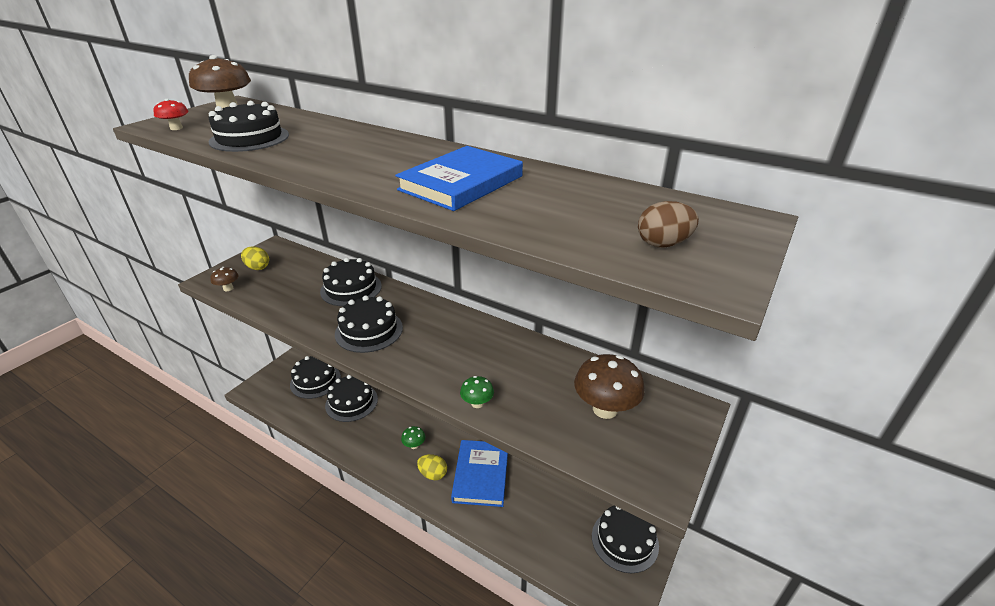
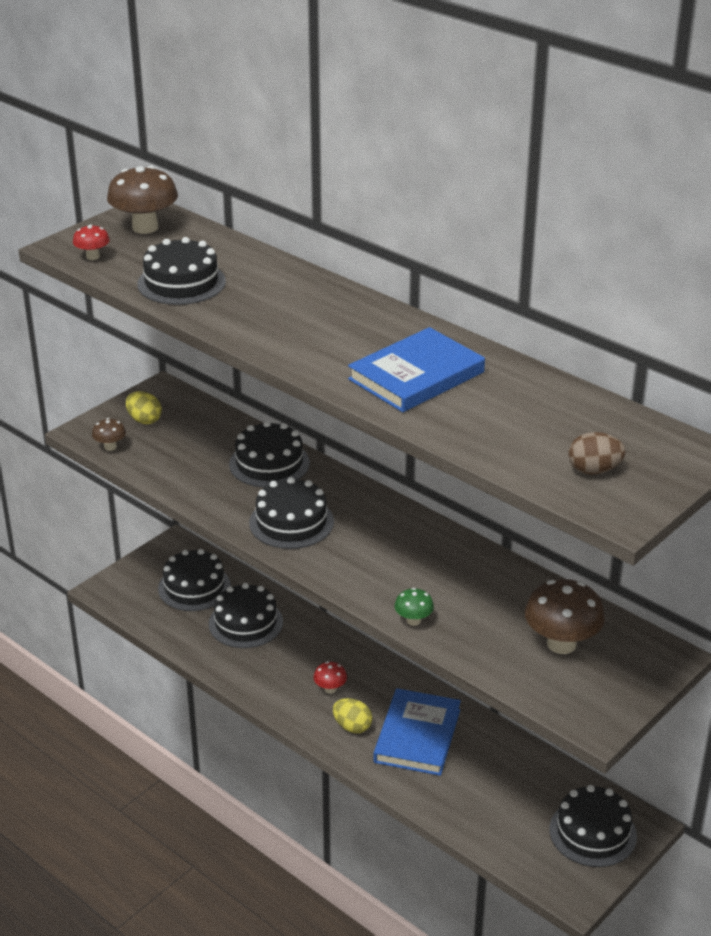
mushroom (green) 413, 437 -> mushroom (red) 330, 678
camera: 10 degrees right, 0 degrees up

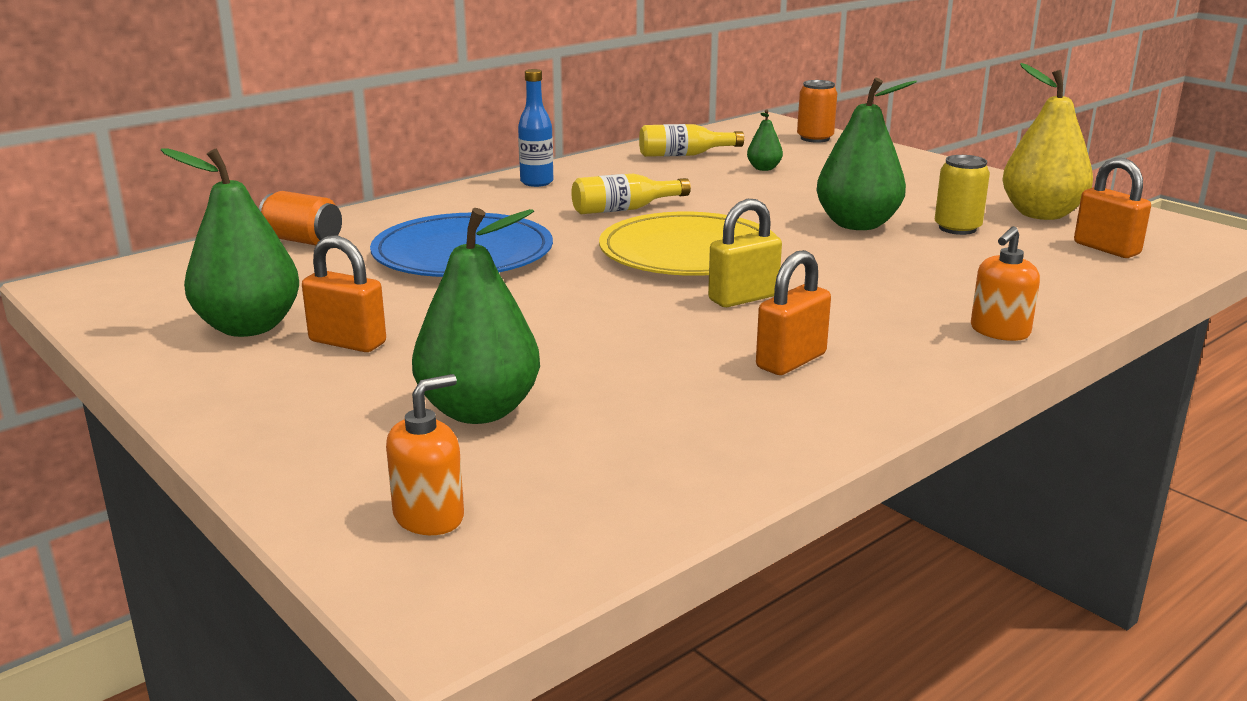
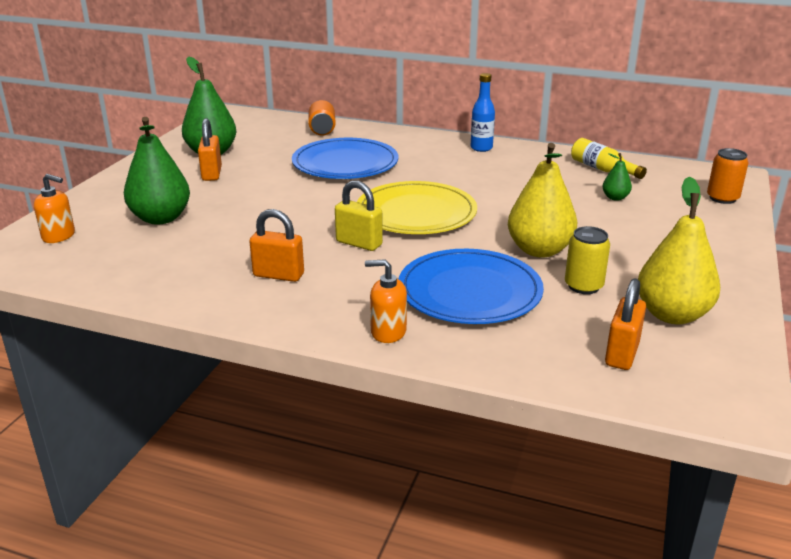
none -> plate (blue) 471, 286
pear (green) 866, 154 -> pear (yellow) 542, 200
bottle (yellow) 631, 194 -> none
camera: 60 degrees right, 5 degrees up

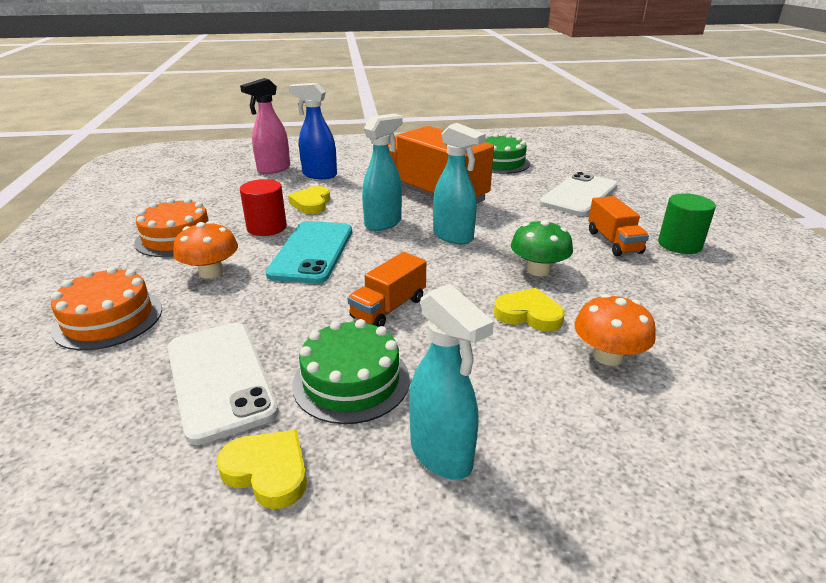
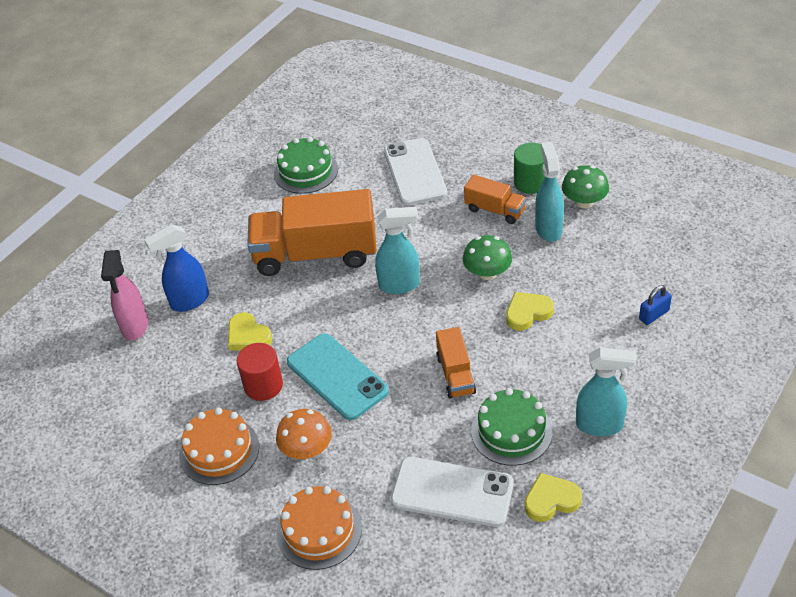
spray bottle (turquoise) 382, 172 -> spray bottle (turquoise) 549, 191, move
none -> mushroom (green) 585, 186
none -> padlock (blue) 655, 305
mushroom (orange) 615, 330 -> none
camera: 45 degrees left, 15 degrees up

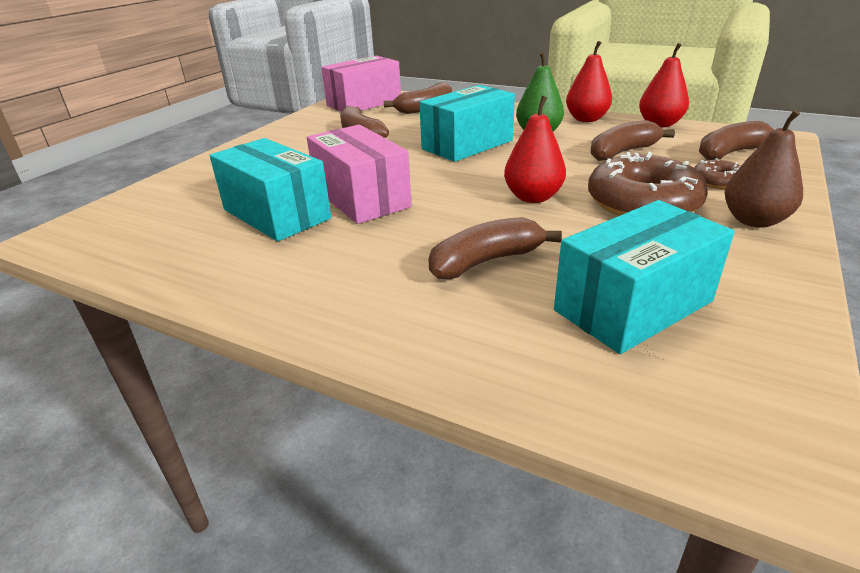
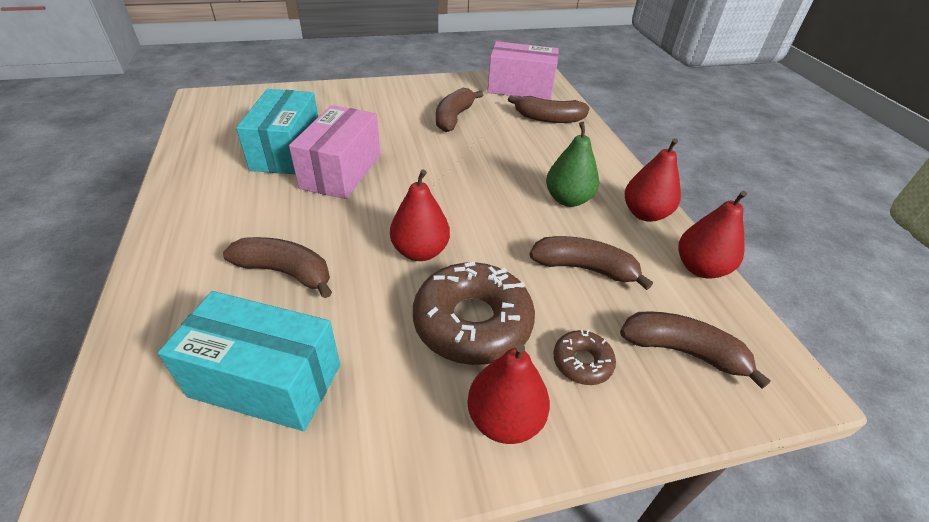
pear (brown) 764, 169 -> pear (red) 508, 394
box (turquoise) 467, 123 -> none
camera: 45 degrees right, 10 degrees up

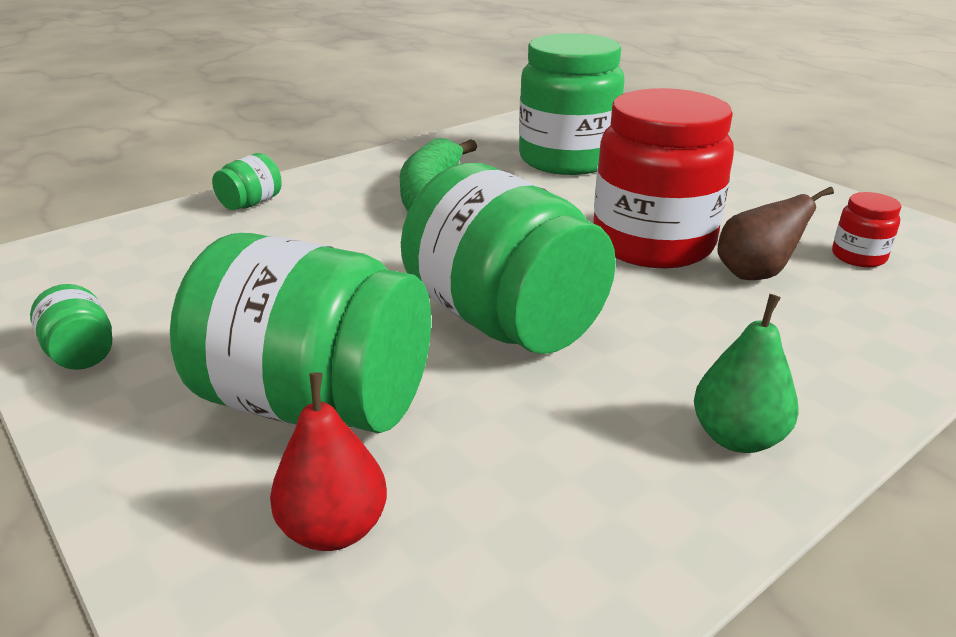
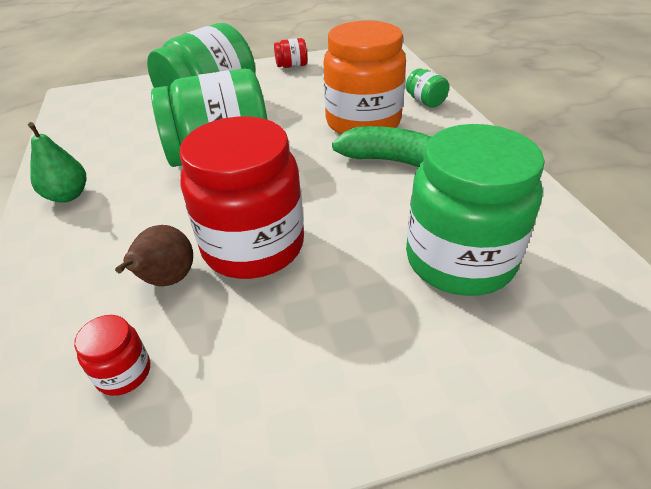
jar (green) 71, 327 -> jar (red) 290, 53
none -> jar (orange) 364, 77
pear (red) 328, 461 -> none
camera: 115 degrees right, 10 degrees up

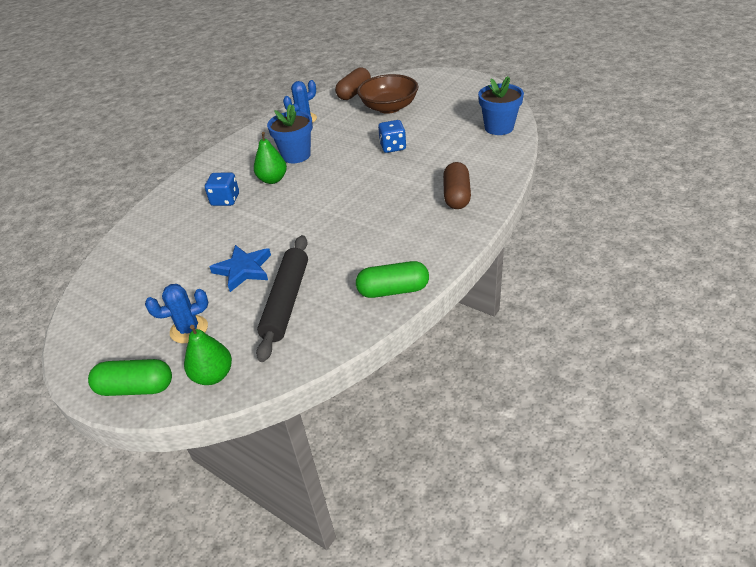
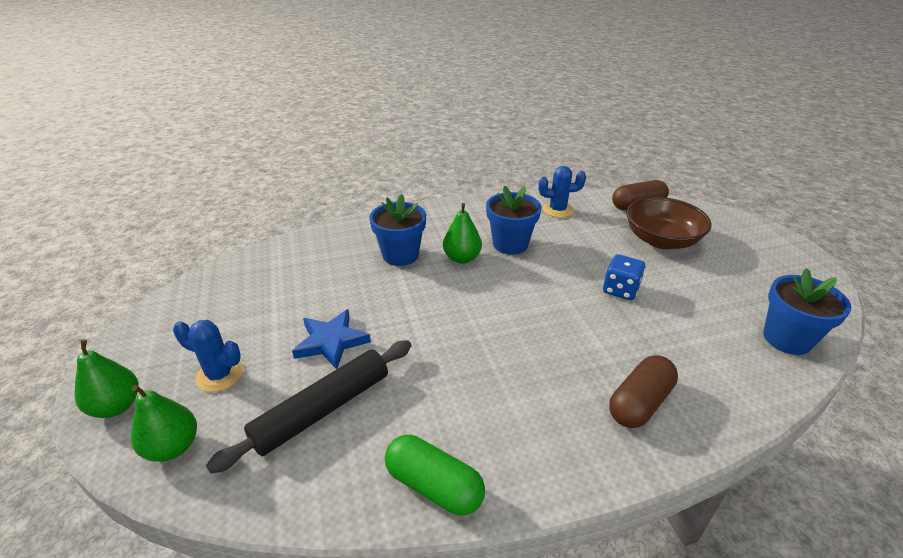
capsule (green) 130, 377 -> pear (green) 106, 379
dice (blue) 222, 189 -> flower pot (blue) 397, 230
camera: 35 degrees right, 5 degrees down

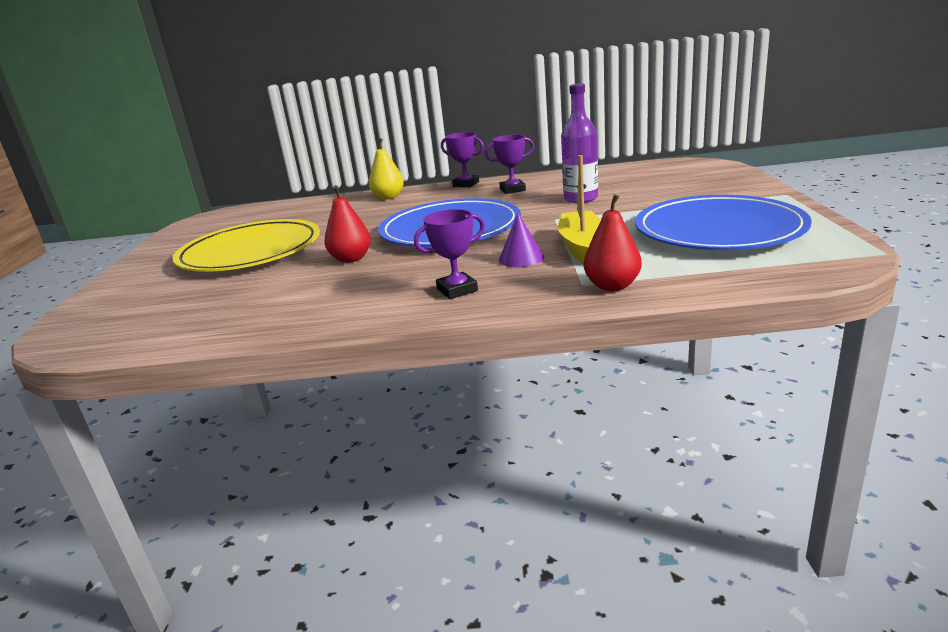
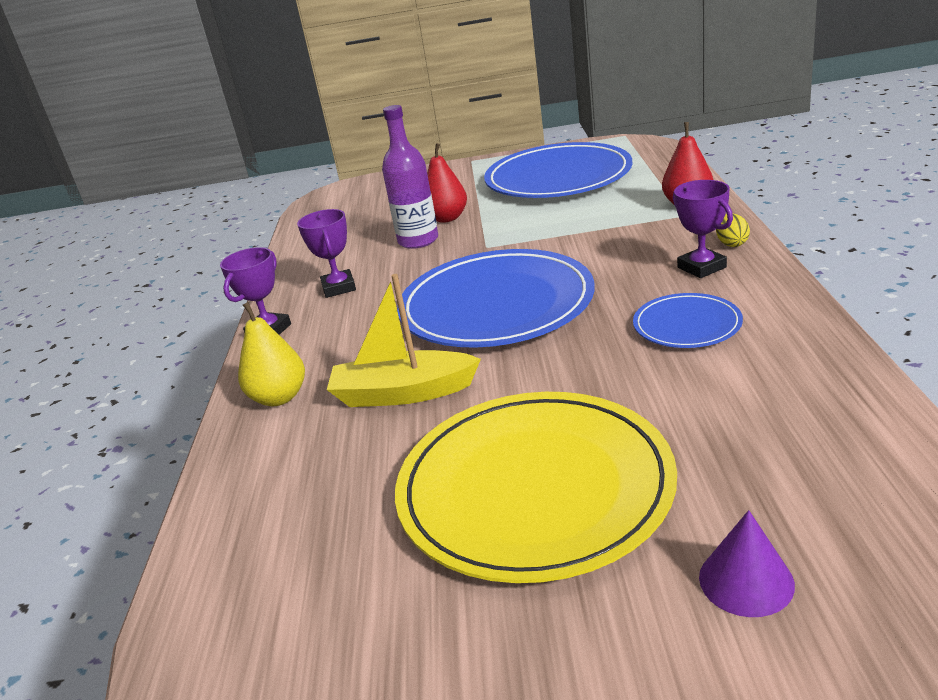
boat (yellow) 579, 209 -> boat (yellow) 404, 340, move
pear (red) 347, 224 -> pear (red) 447, 183, move
none -> plate (blue) 688, 320
cone (purple) 521, 240 -> cone (purple) 747, 563, move
none -> egg (yellow) 733, 230
camera: 90 degrees left, 5 degrees up

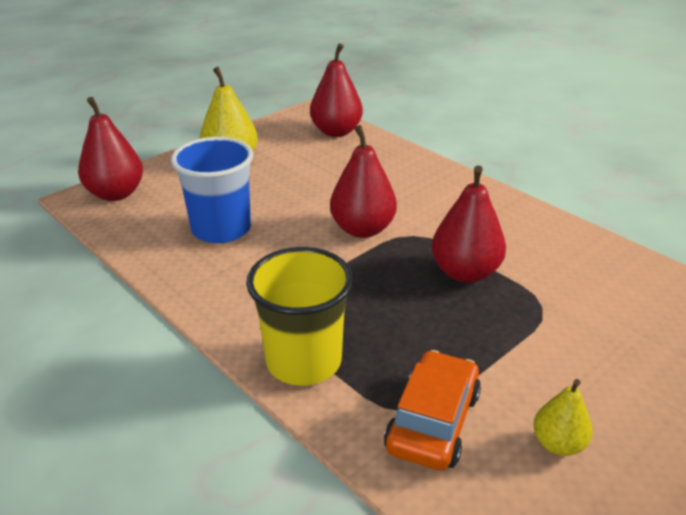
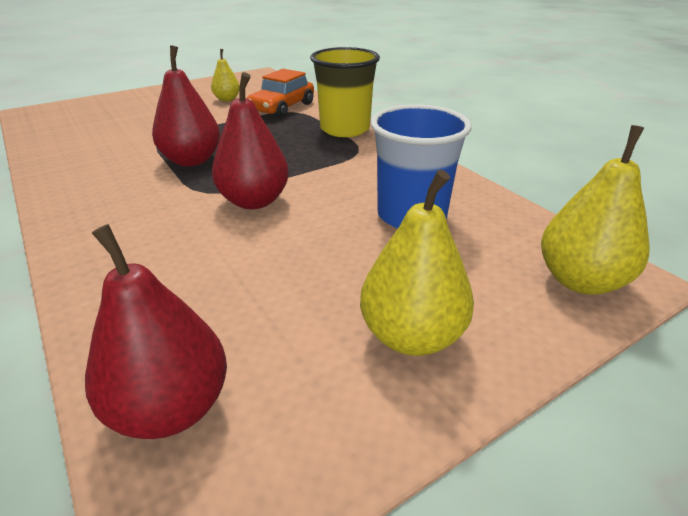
pear (red) 110, 149 -> pear (yellow) 595, 210
camera: 170 degrees left, 0 degrees up

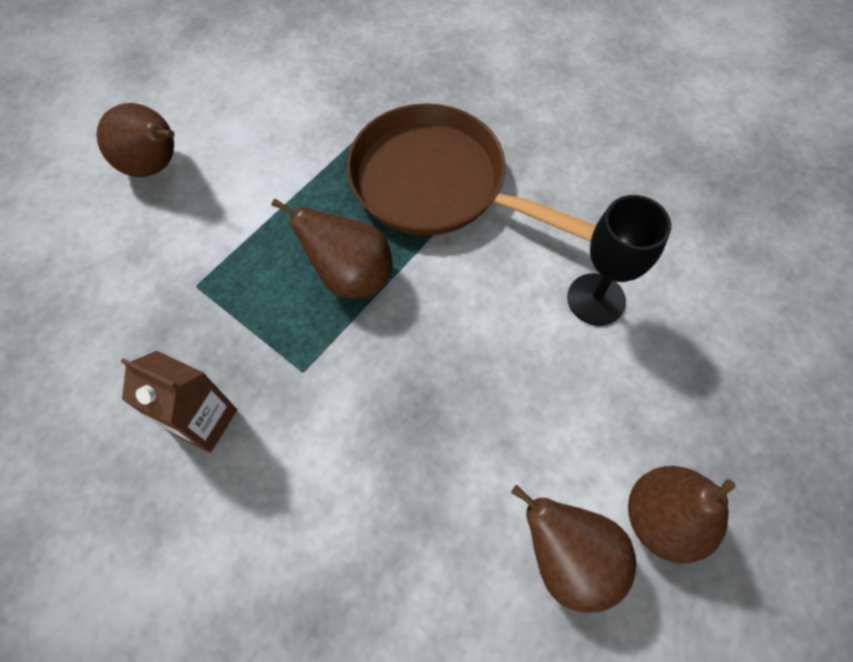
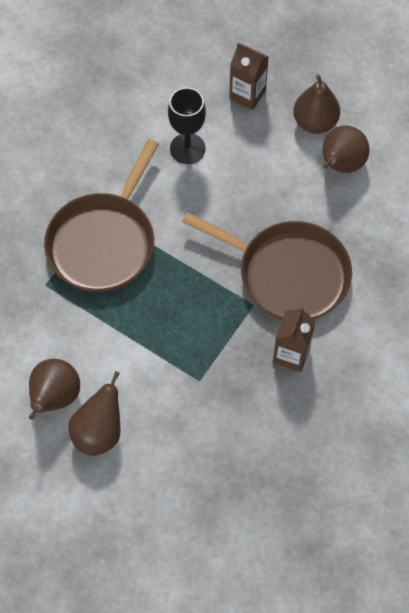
pear (brown) 332, 248 -> pear (brown) 54, 389, move
none -> pan (brown) 267, 266
none -> carton (brown) 249, 76
camera: 95 degrees left, 0 degrees up

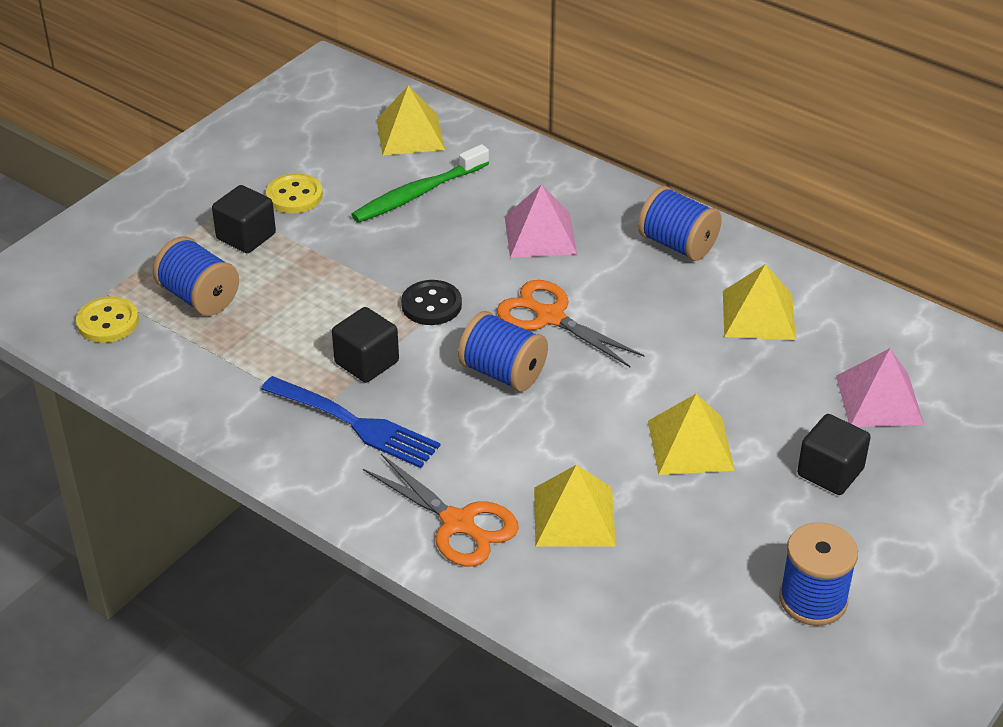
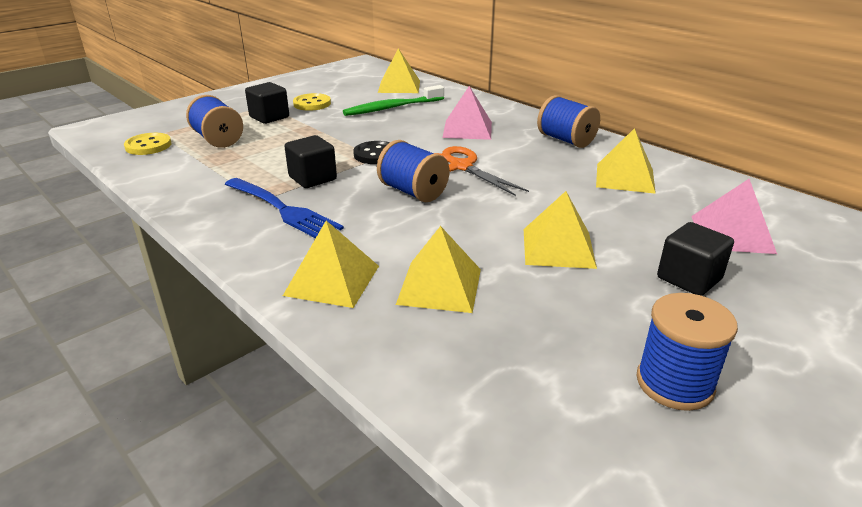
scissors (orange) 441, 510 -> pyramid (yellow) 331, 264
camera: 10 degrees right, 10 degrees down

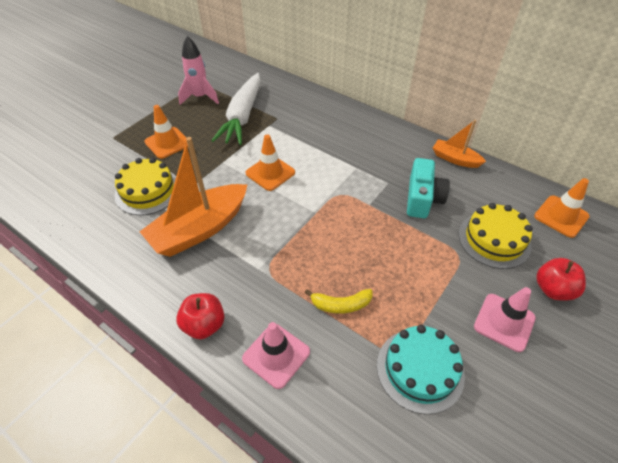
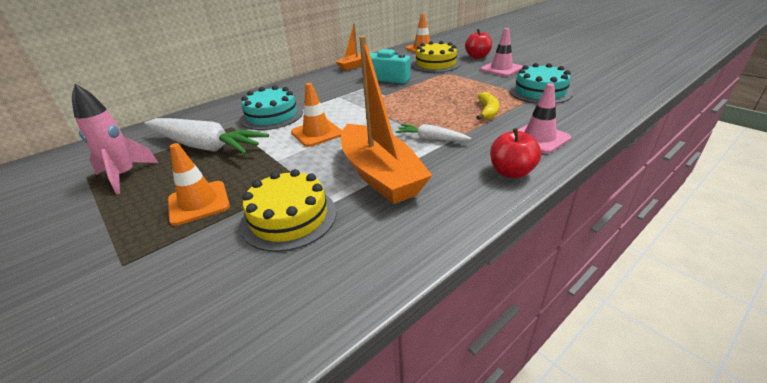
none -> cake (turquoise) 271, 107
none -> carrot (white) 433, 132
camera: 75 degrees left, 15 degrees down

